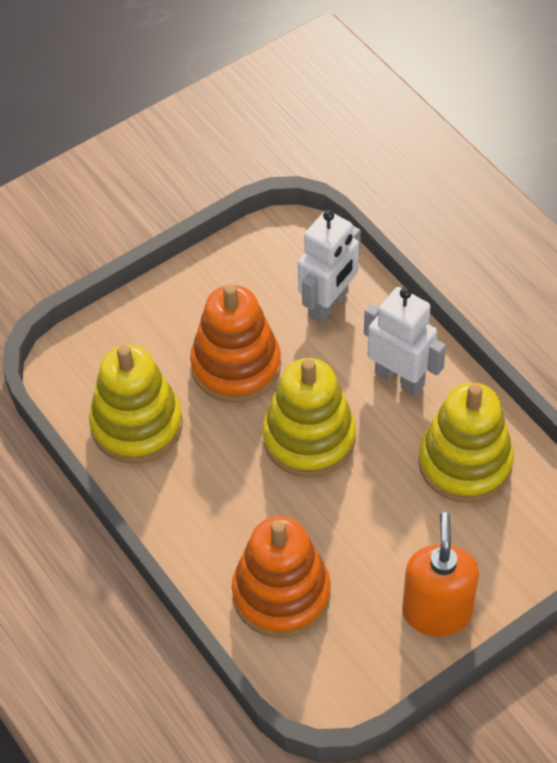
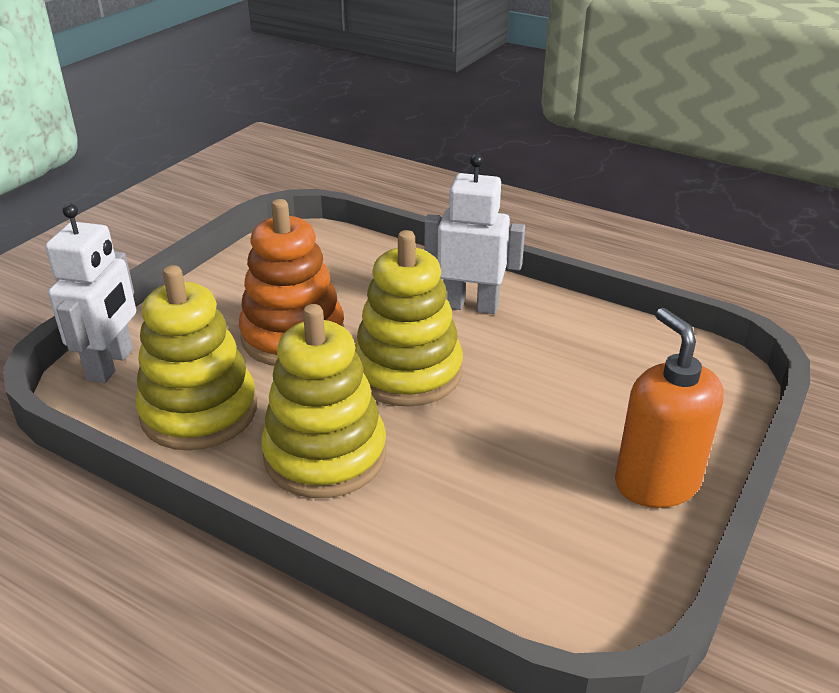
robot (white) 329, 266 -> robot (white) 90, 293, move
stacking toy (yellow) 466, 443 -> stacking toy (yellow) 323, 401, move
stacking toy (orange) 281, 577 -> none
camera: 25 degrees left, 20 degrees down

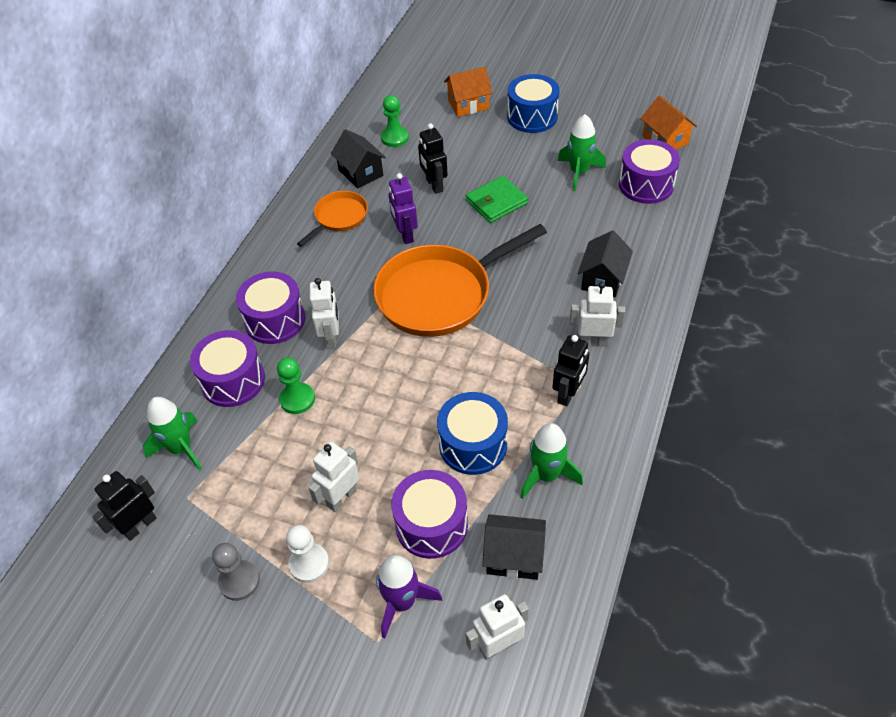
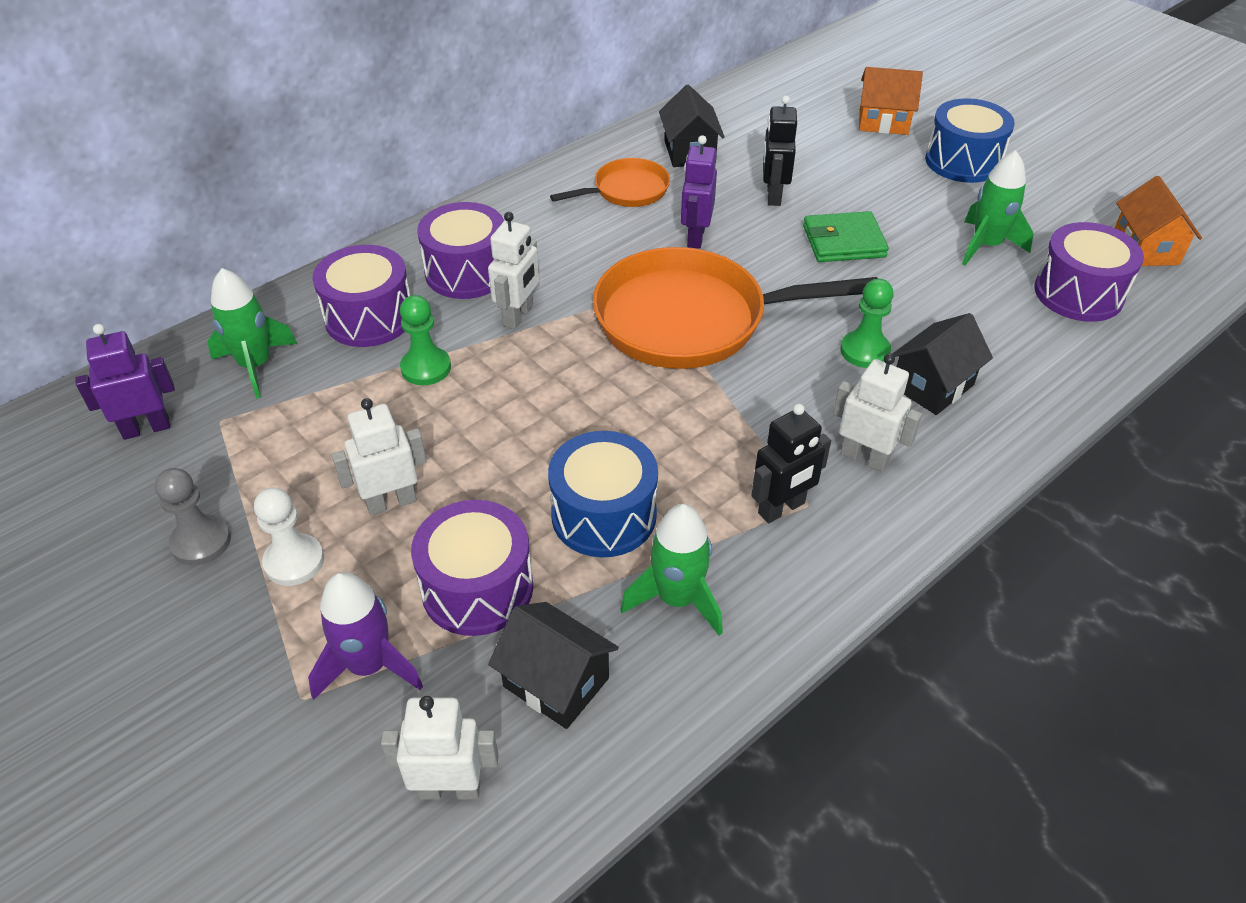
robot (black) 124, 506 -> robot (purple) 125, 382
pawn (green) 395, 121 -> pawn (green) 867, 323, move
camera: 25 degrees right, 5 degrees down

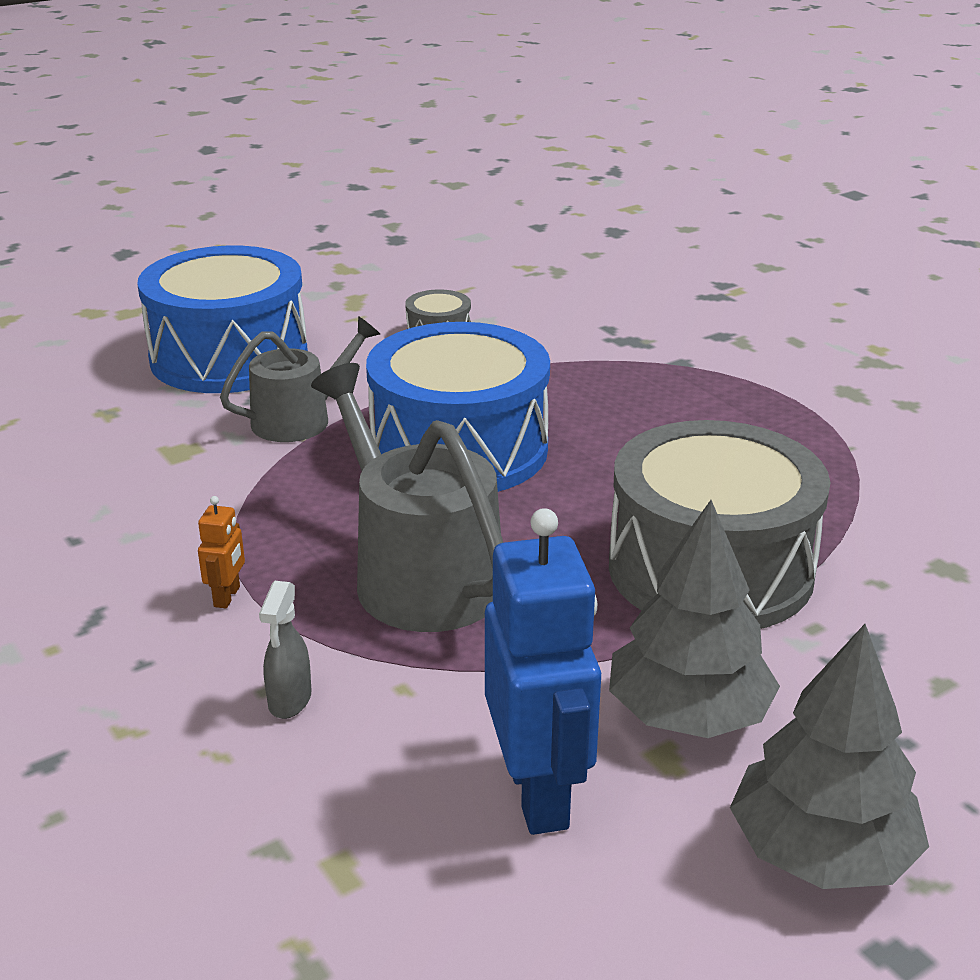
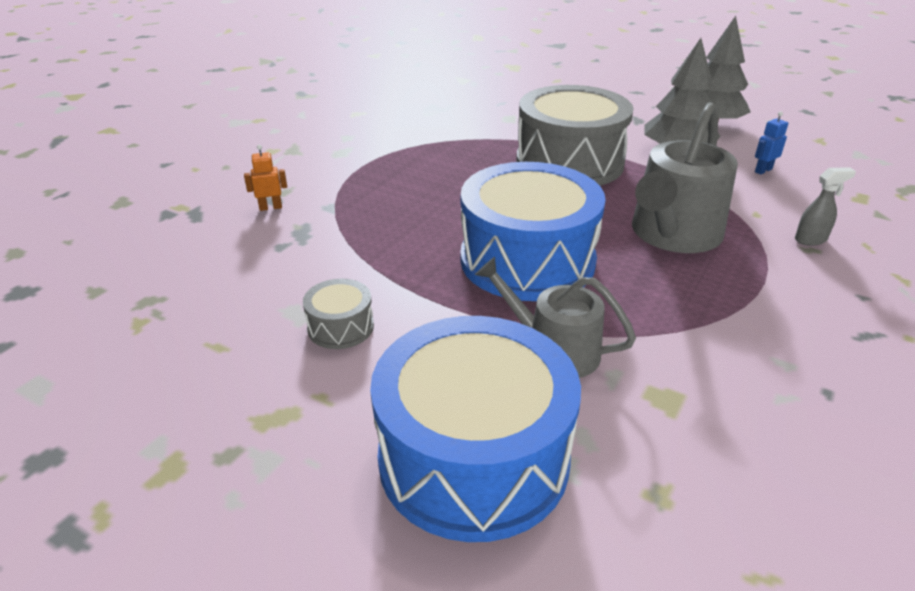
robot (orange) 221, 552 -> robot (orange) 265, 178, move
robot (blue) 543, 671 -> robot (blue) 771, 143, x0.43
camera: 115 degrees left, 5 degrees up

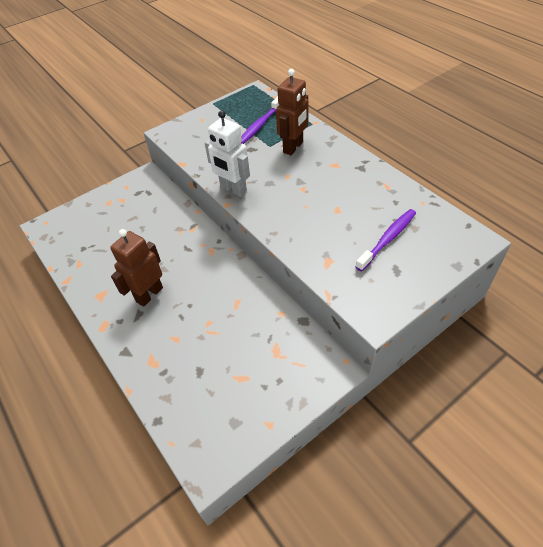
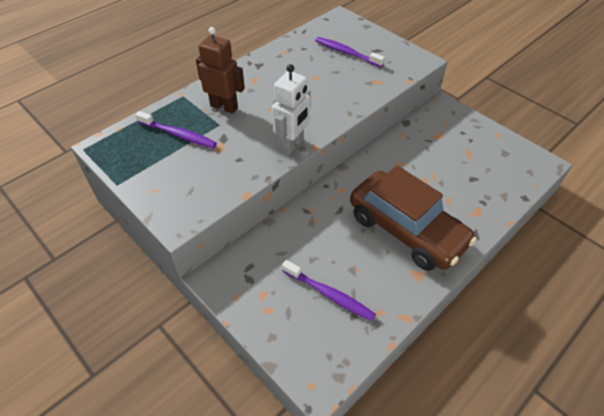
none -> toothbrush (purple) 329, 290
robot (brown) 136, 268 -> car (brown) 413, 218
camera: 100 degrees left, 0 degrees up

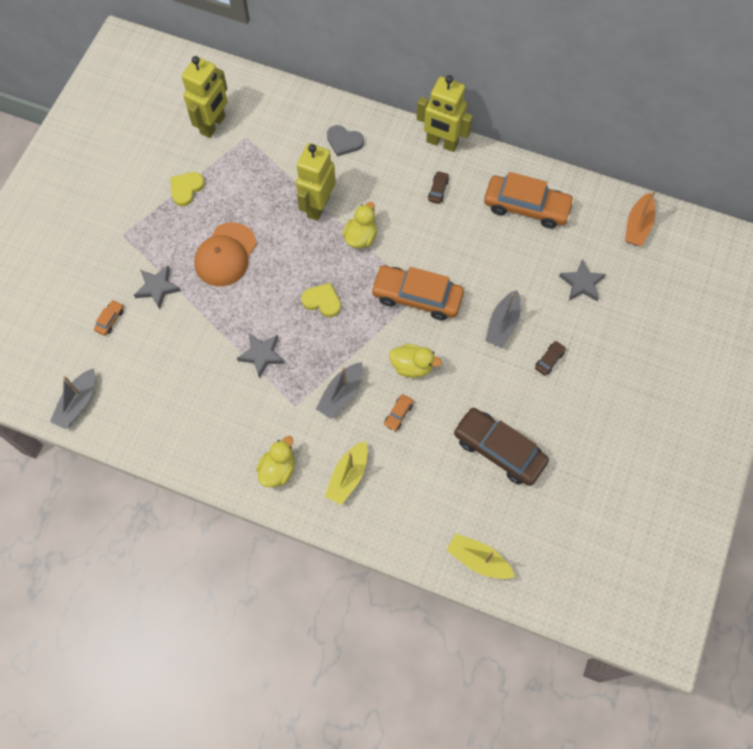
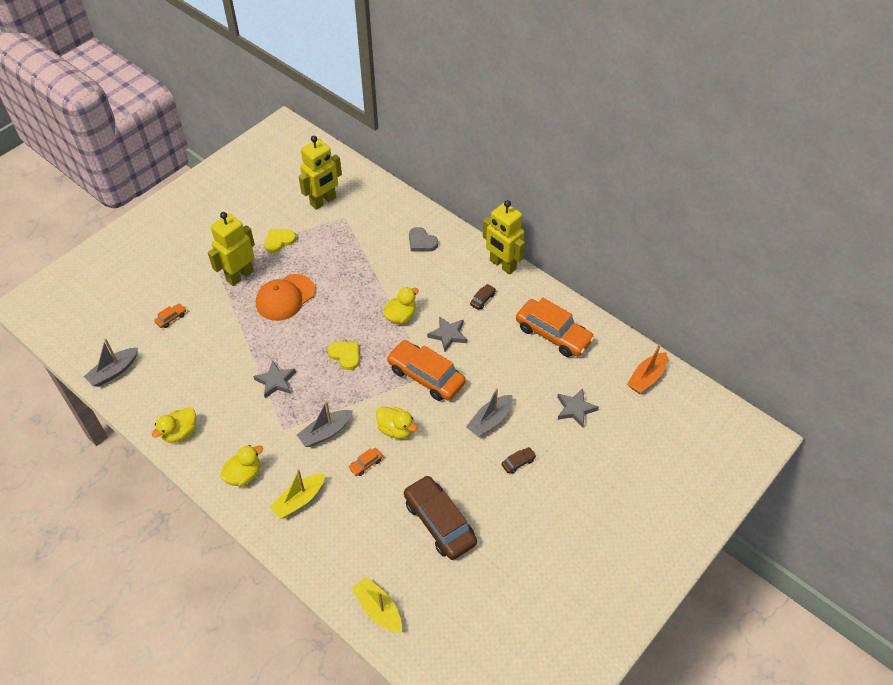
none -> duck (yellow) 174, 425
robot (yellow) 316, 182 -> robot (yellow) 231, 249, move
star (grey) 157, 287 -> star (grey) 447, 334, move
camera: 20 degrees right, 15 degrees down

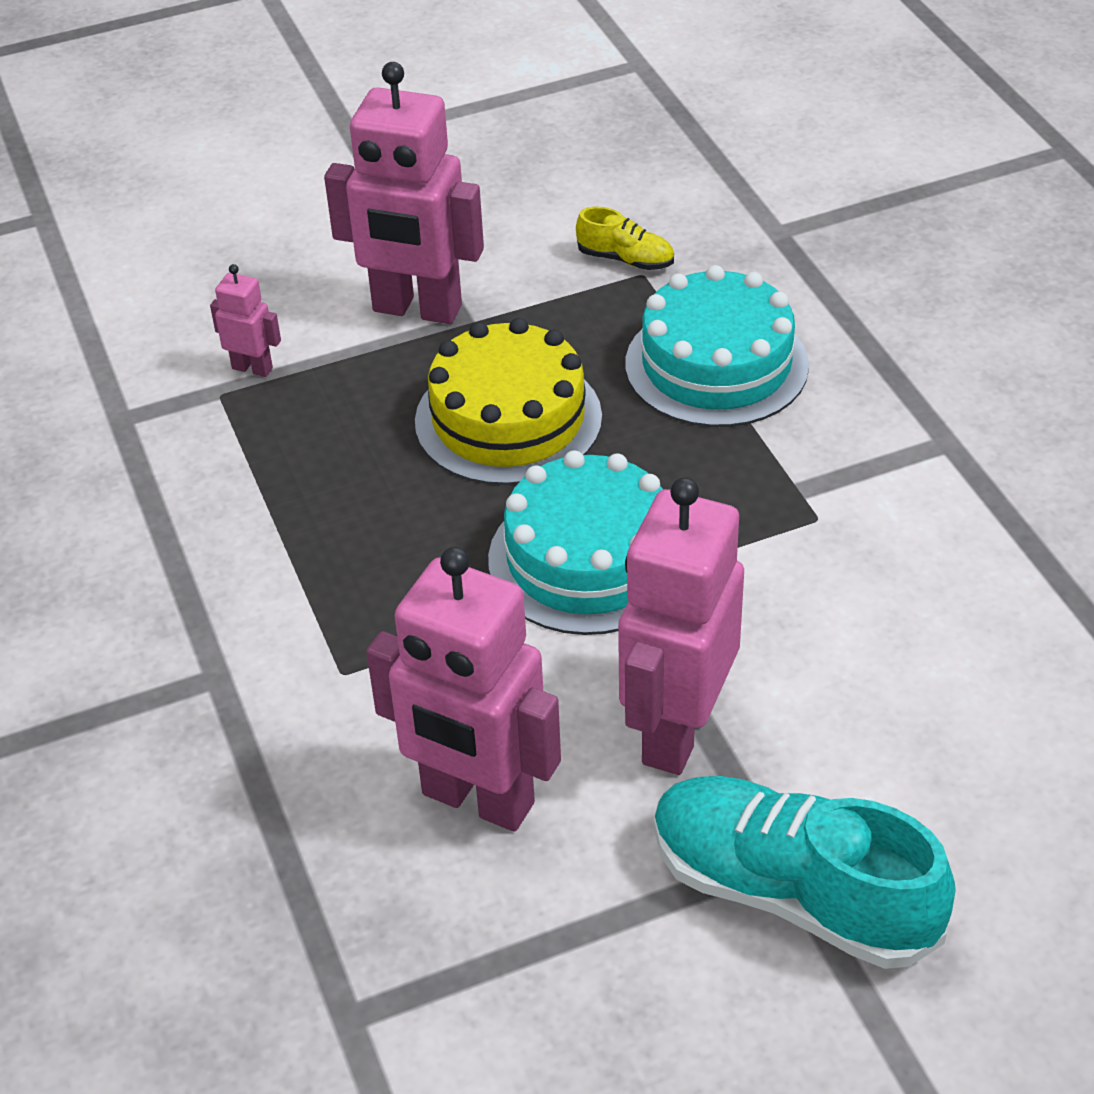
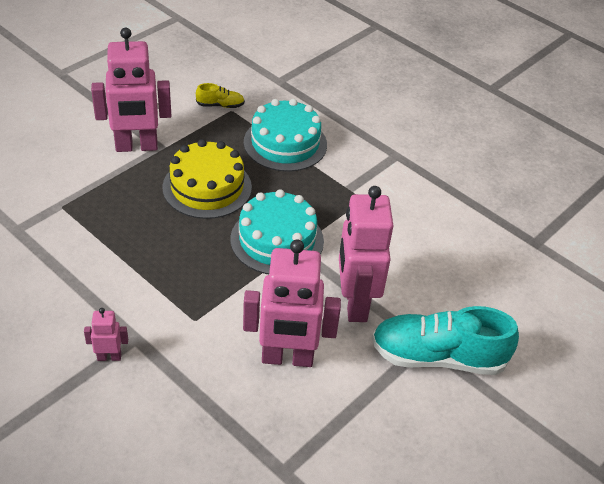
robot (pink) 245, 320 -> robot (pink) 106, 334, move
camera: 30 degrees left, 0 degrees up

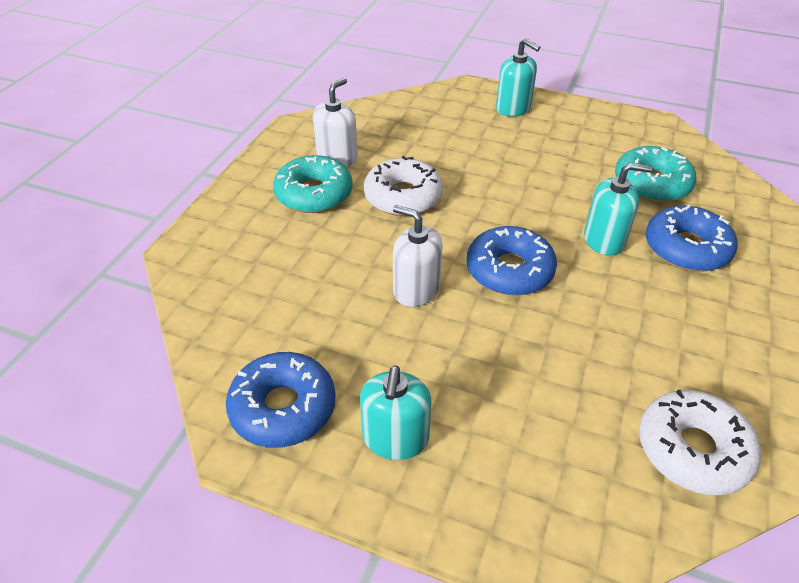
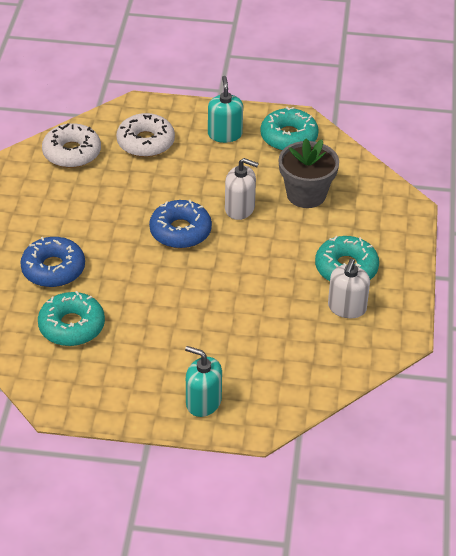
donut (white) 403, 186 -> donut (white) 145, 135, move
donut (blue) 280, 400 -> donut (turquoise) 289, 129
none -> flower pot (grey) 309, 173
soap dispenser (turquoise) 618, 209 -> none
camera: 165 degrees right, 0 degrees up

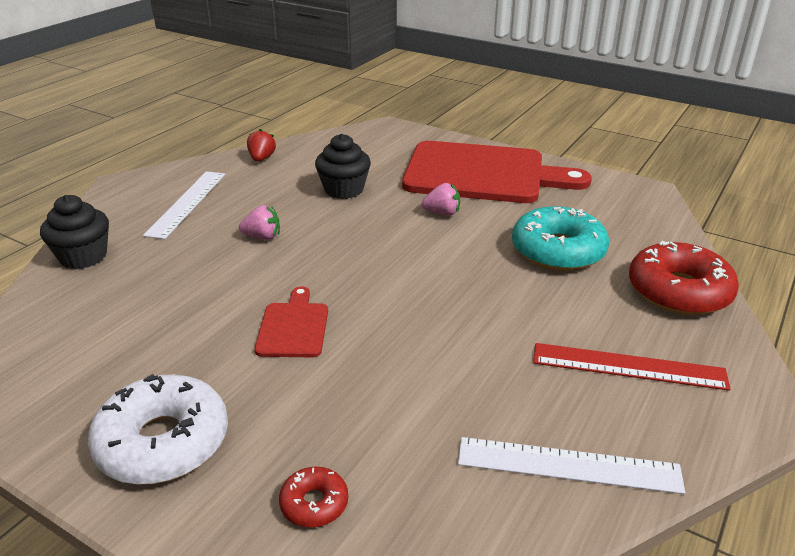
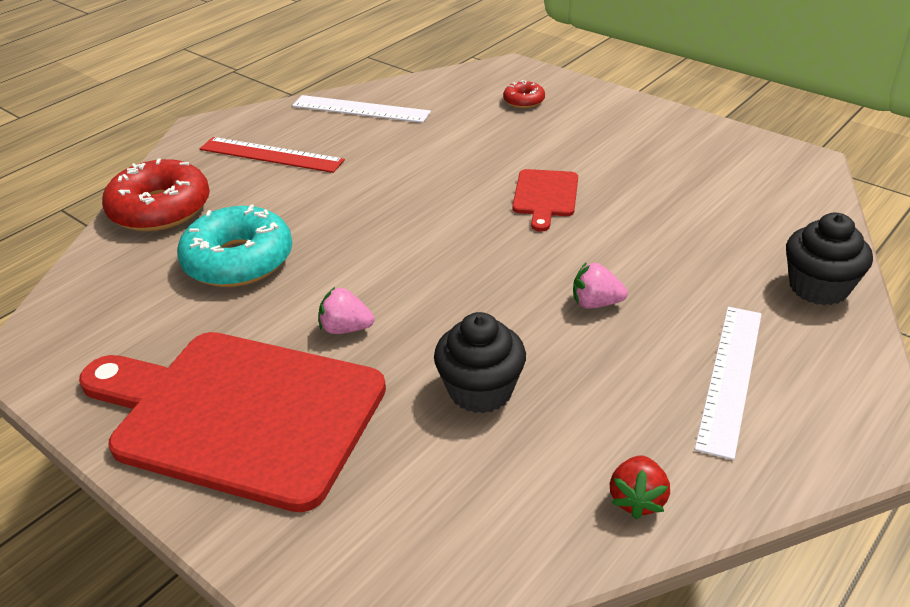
donut (white) 158, 429 -> none
camera: 170 degrees left, 5 degrees up

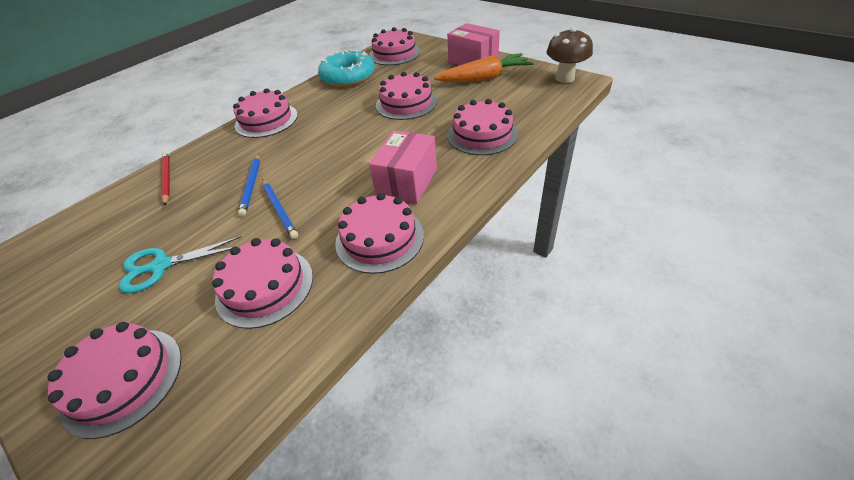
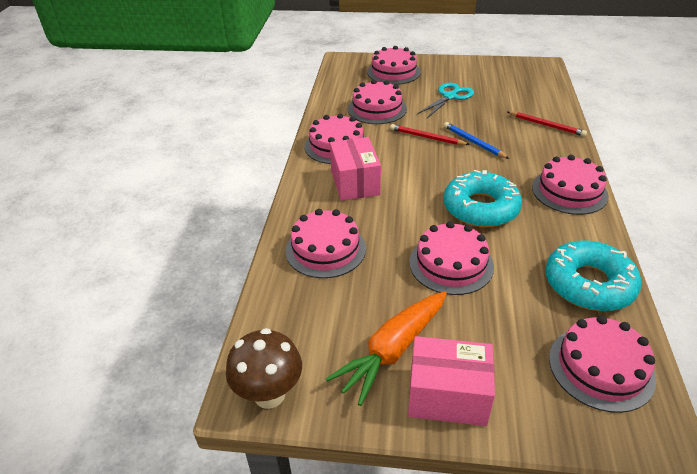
pencil (blue) 280, 209 -> pencil (red) 430, 134
none -> donut (turquoise) 482, 198
camera: 145 degrees right, 5 degrees down

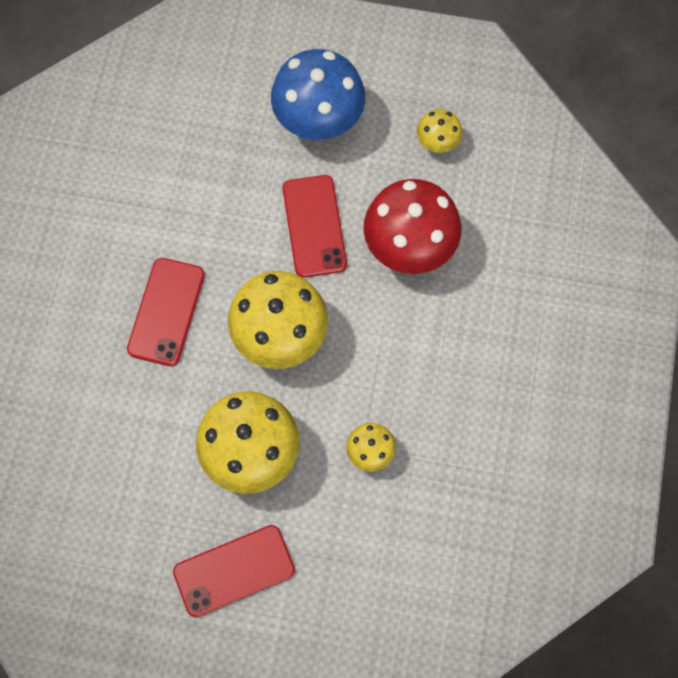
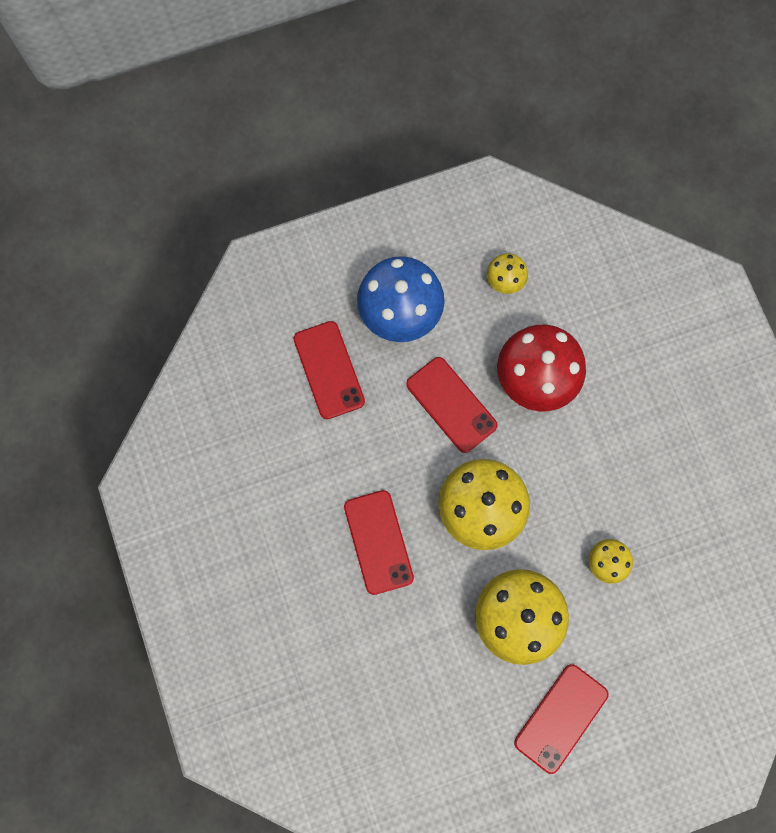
none -> phone (red) 329, 370
camera: 30 degrees left, 5 degrees up

